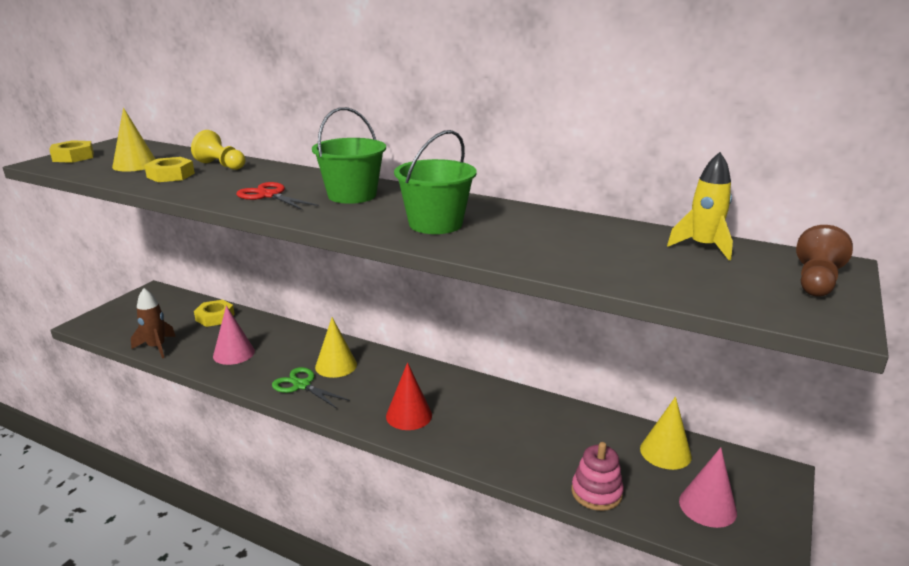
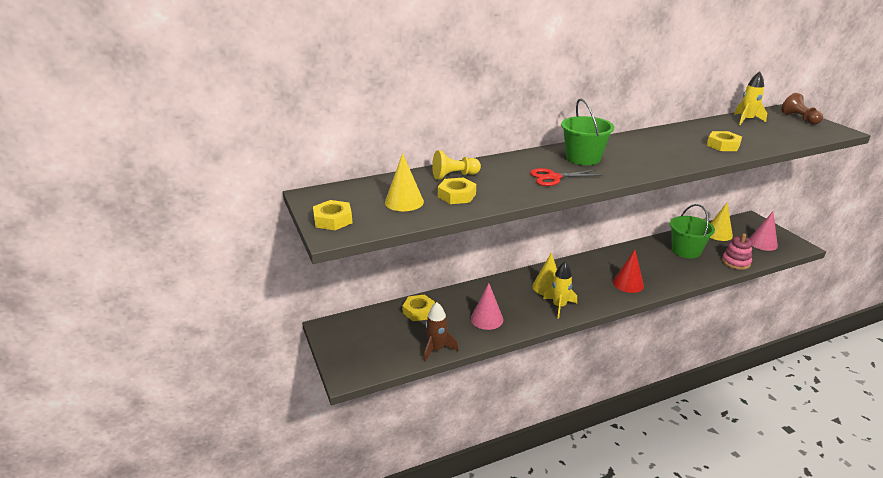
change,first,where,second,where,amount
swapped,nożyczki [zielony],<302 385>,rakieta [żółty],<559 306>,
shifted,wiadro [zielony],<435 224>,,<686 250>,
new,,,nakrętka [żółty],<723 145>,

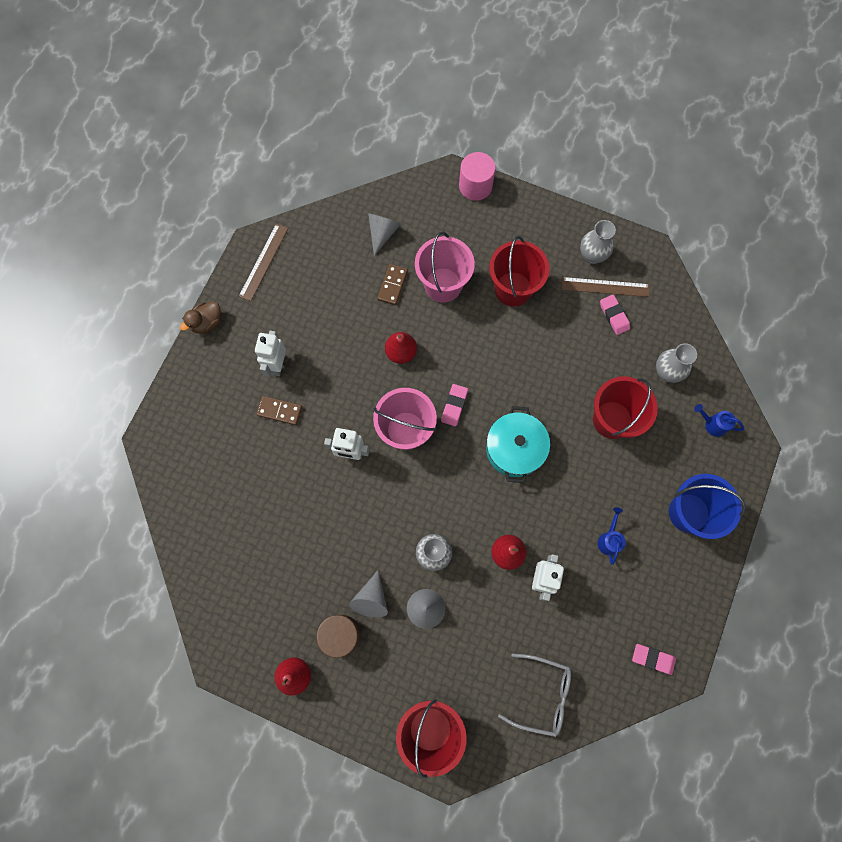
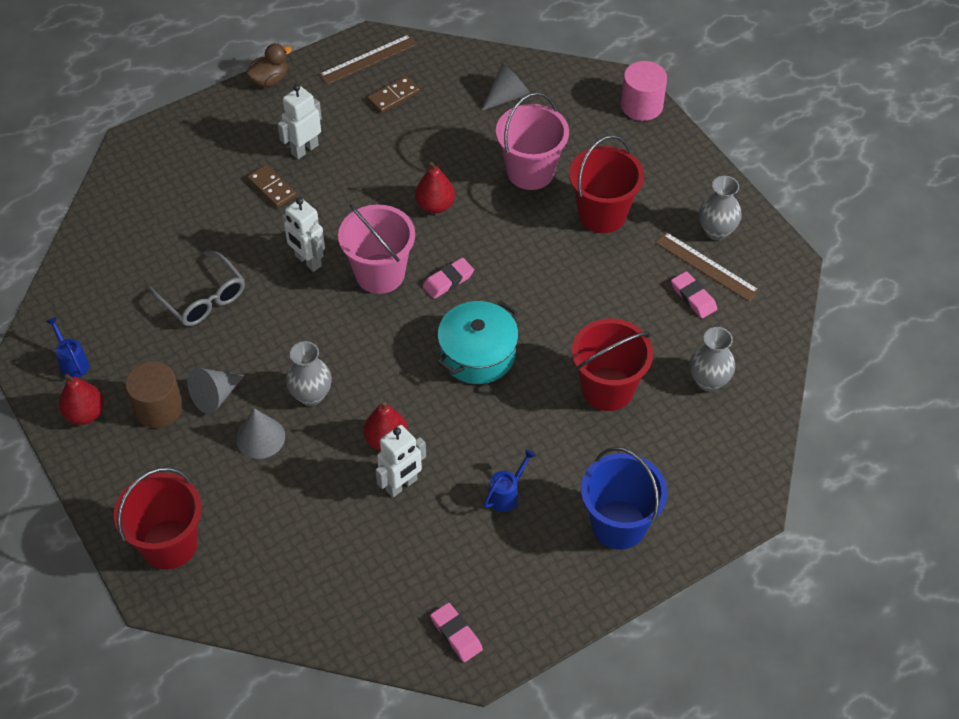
change,first,where,second,where,amount
rotated,kaczka [brązowy],<207 323>,,<270 80>,150 degrees clockwise
shifted,kostka domina [brązowy],<392 285>,,<393 96>,
shifted,okulary [szary],<542 694>,,<203 298>,
rotated,gumka do mazania [różowy],<614 316>,,<693 297>,45 degrees counterclockwise
shifted,konewka [niebieski],<712 424>,,<72 362>,

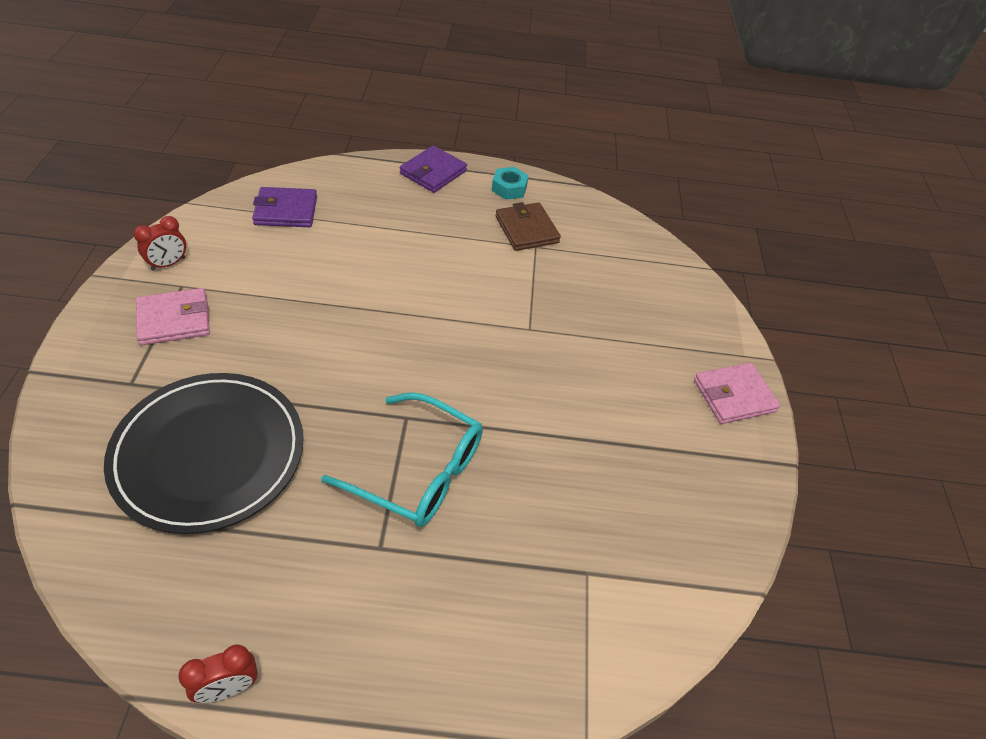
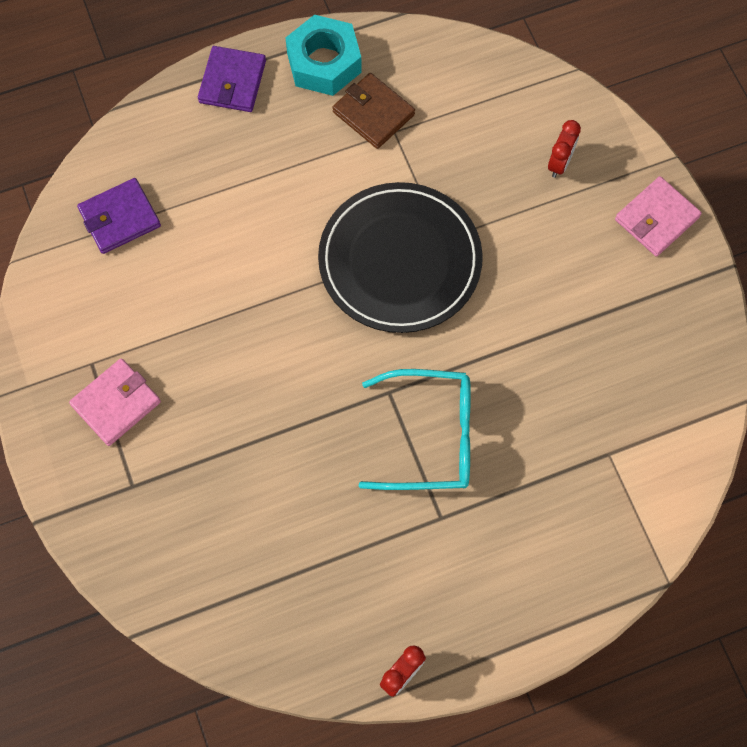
change,first,where,second,where,amount
shifted,talerz [czarny],<209 454>,,<400 260>,
shifted,budzik [czerwony],<168 264>,,<559 163>,
scaled,nakrętka [turkusowy],<509 188>,,<324 63>,x1.74

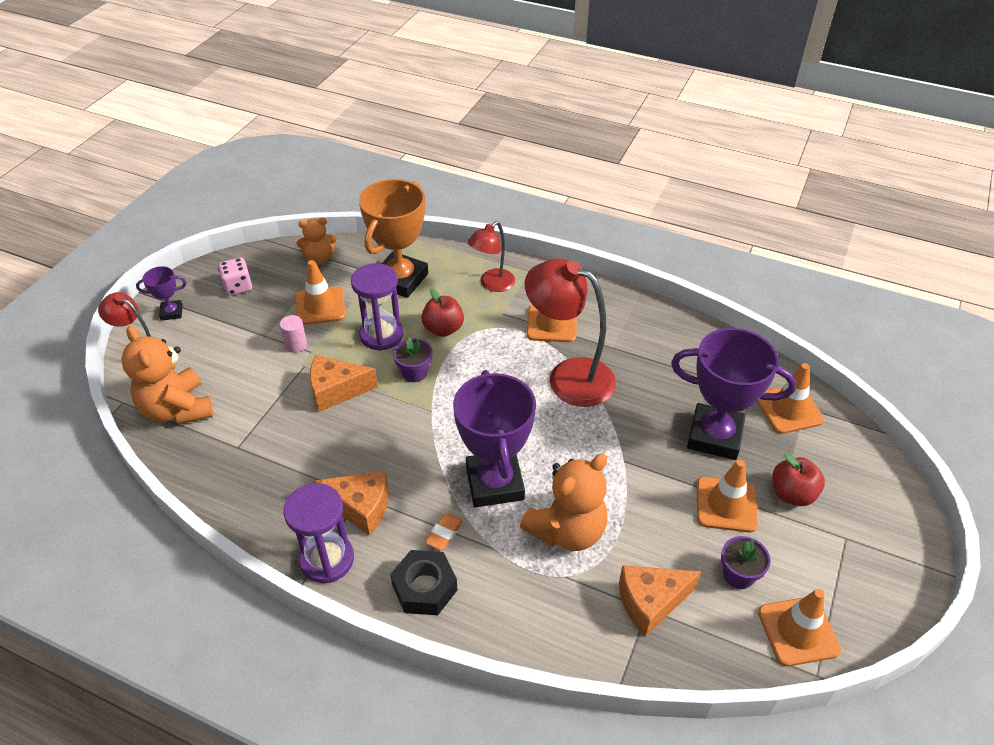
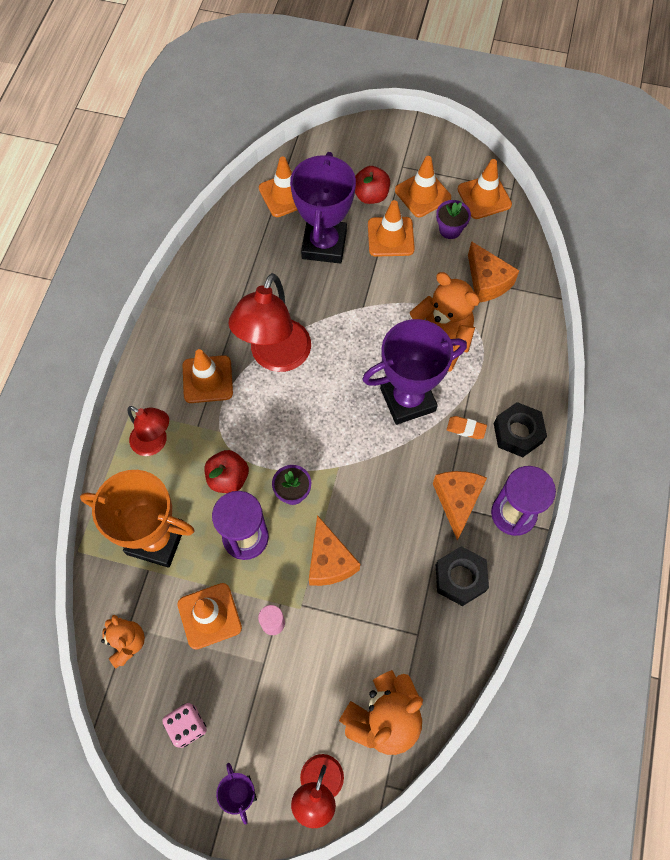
change,first,where,second,where,amount
new,,,pachołek [pomarańczowy],<422 194>,
new,,,nakrętka [czarny],<460 578>,

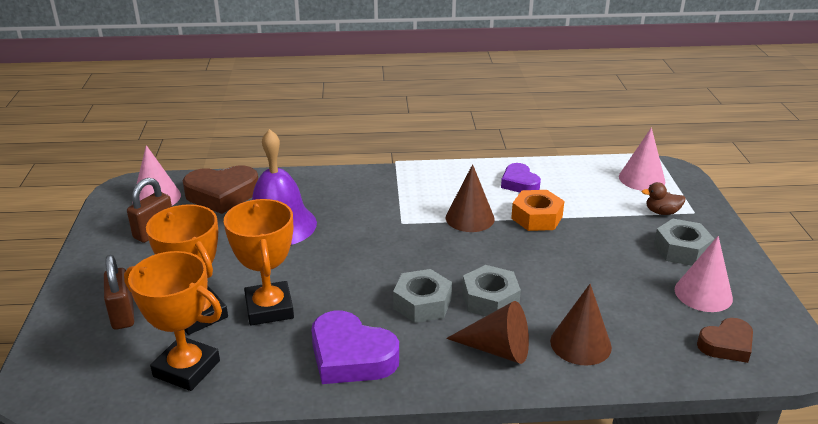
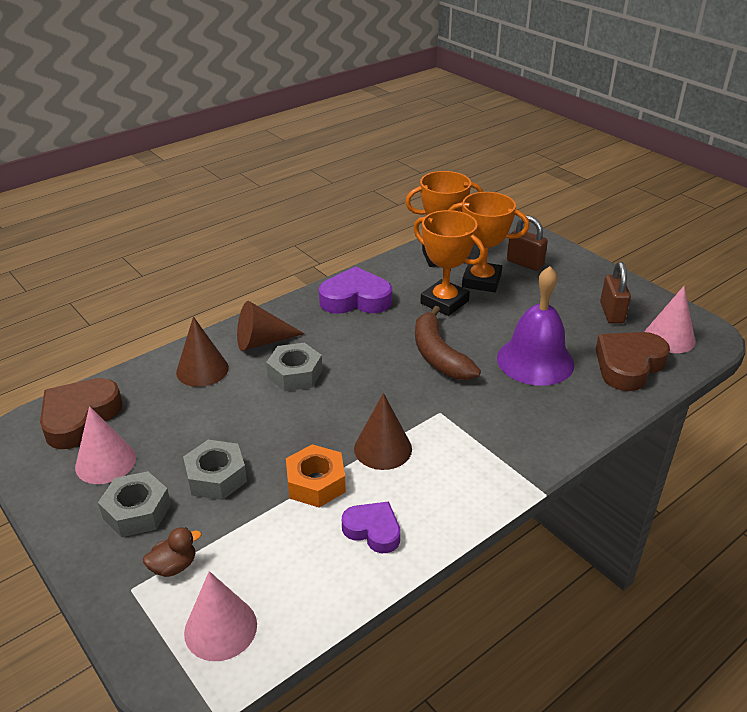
change,first,where,second,where,amount
shifted,nakrętka [szary],<422 303>,,<216 477>,
scaled,serce [brązowy],<726 345>,,<80 418>,x1.61
new,,,banan [brązowy],<438 355>,

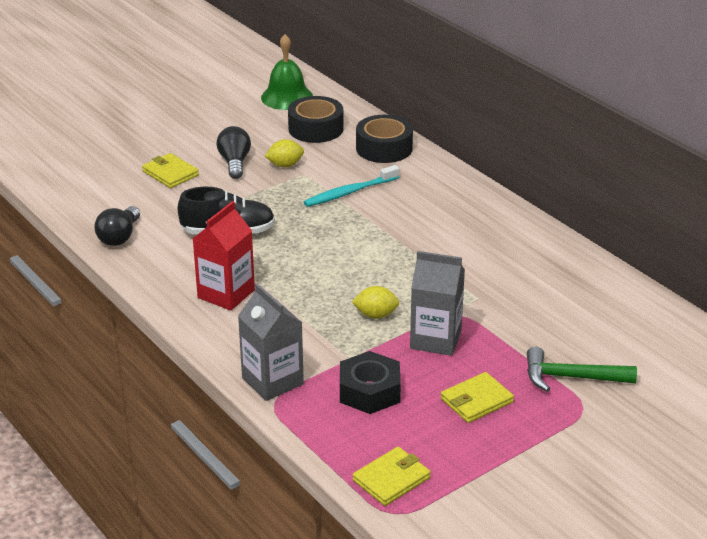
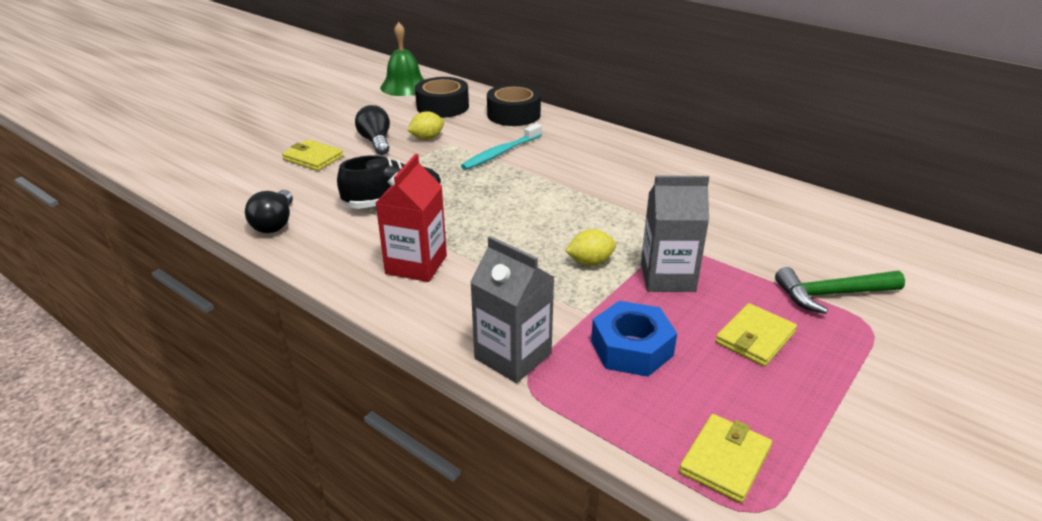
change,first,where,second,where,amount
repainted,nakrętka [czarny],<369 391>,nakrętka [niebieski],<631 348>,

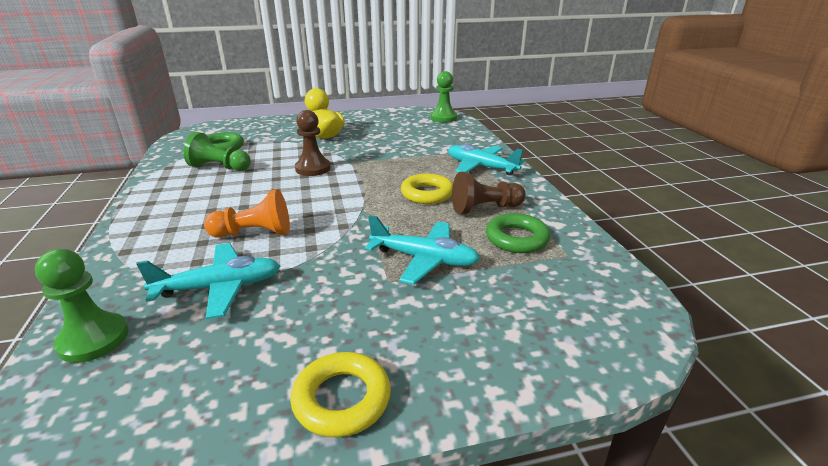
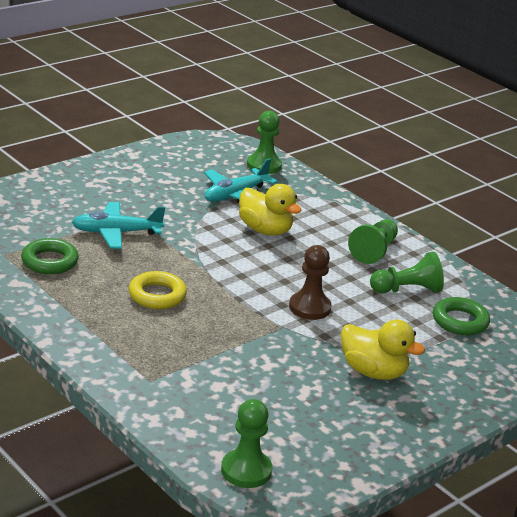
change,first,where,second,where,amount
swapped,pionek [pomarańczowy],<254 233>,kaczka [żółty],<265 230>,
gone,pierścień [żółty],<342 399>,,,
gone,samolot [turkusowy],<481 167>,,,
gone,pionek [brązowy],<485 208>,,,
new,,,pionek [zielony],<374 251>,

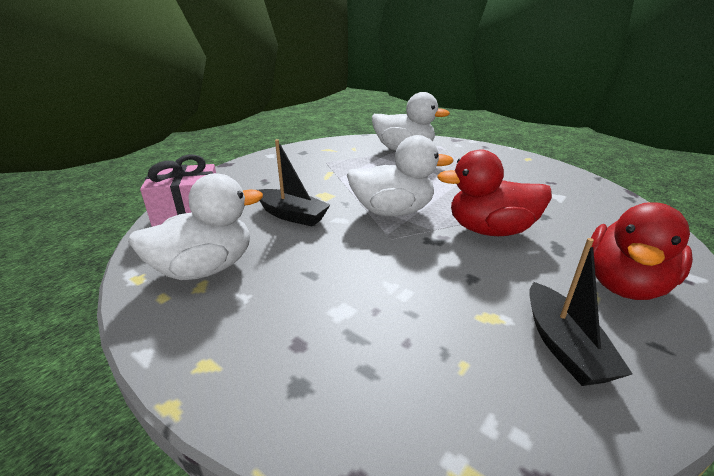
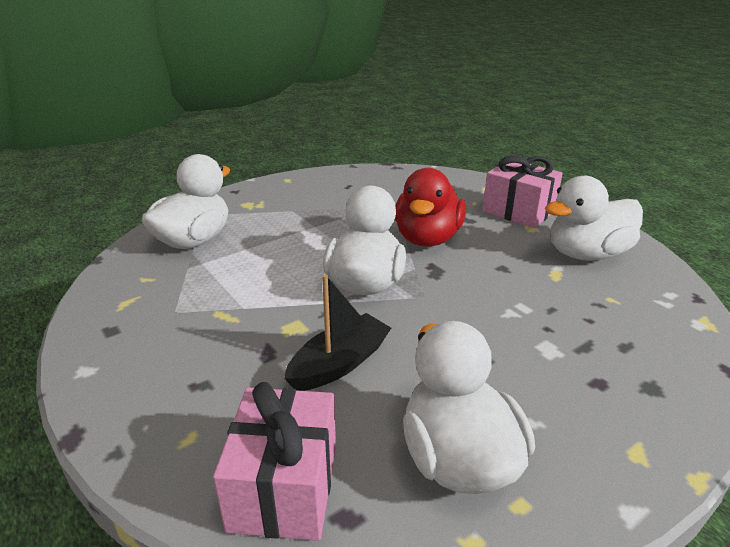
change,first,where,second,where,amount
swapped,łódka [czarny],<564 346>,kaczka [biały],<586 254>,
swapped,kaczka [czerwony],<624 284>,prezent [różowy],<518 211>,

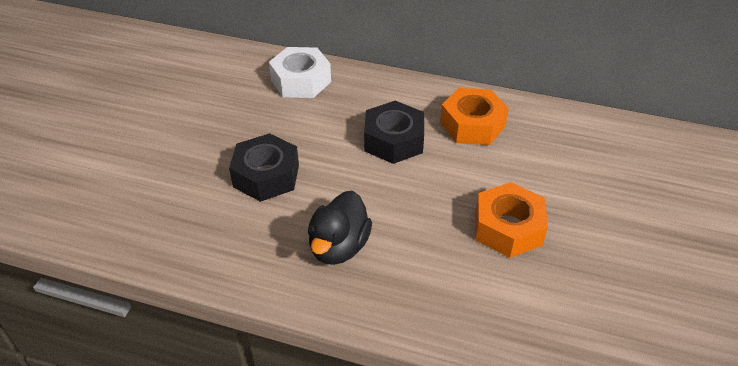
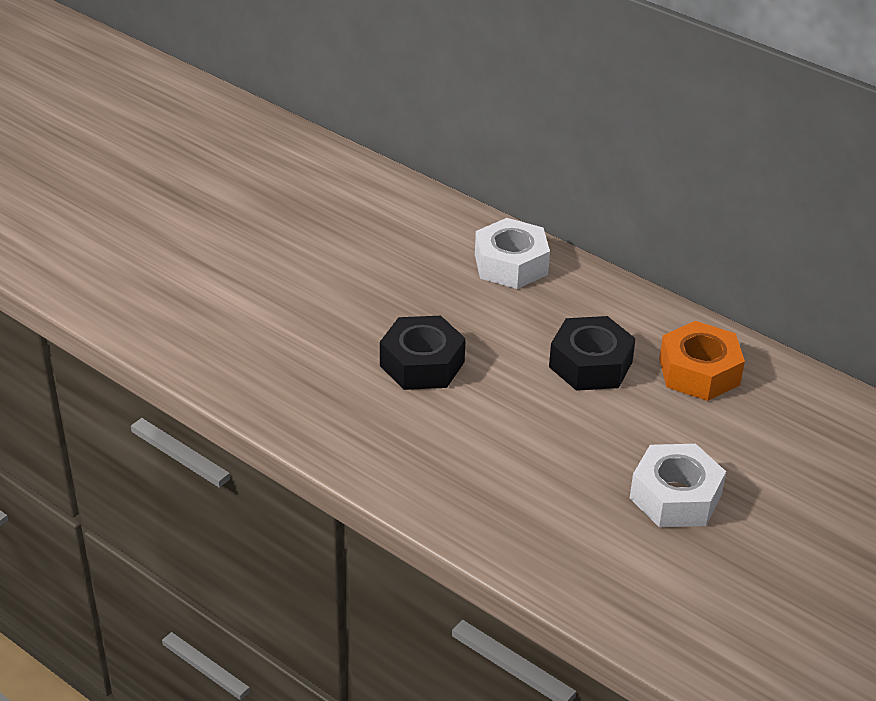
change,first,where,second,where,amount
gone,kaczka [czarny],<339 247>,,,
repainted,nakrętka [pomarańczowy],<508 228>,nakrętka [biały],<675 497>,

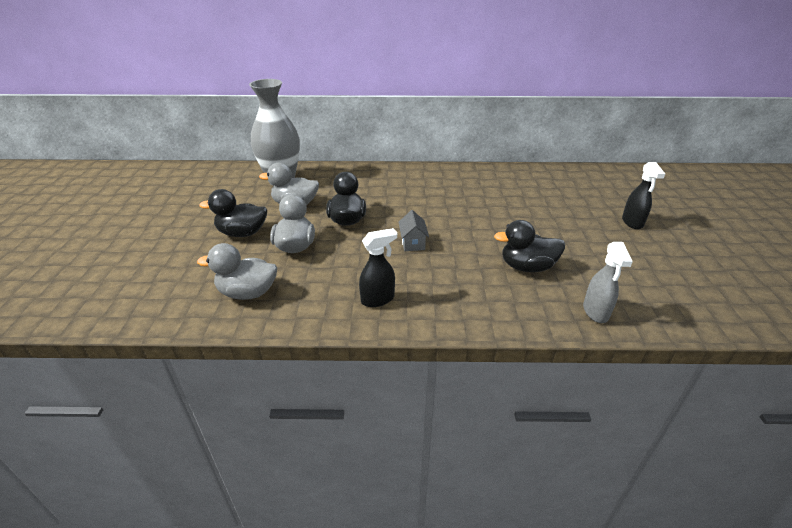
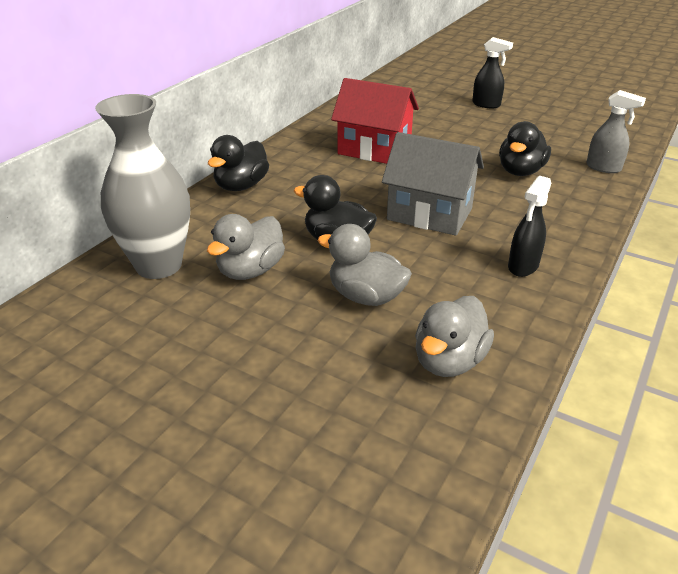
change,first,where,second,where,amount
shifted,kaczka [czarny],<242 233>,,<241 186>,
rotated,spryskiwacz [czarny],<378 299>,,<523 266>,150 degrees counterclockwise
scaled,domek [szary],<413 243>,,<429 214>,x2.10
new,,,domek [czerwony],<374 150>,

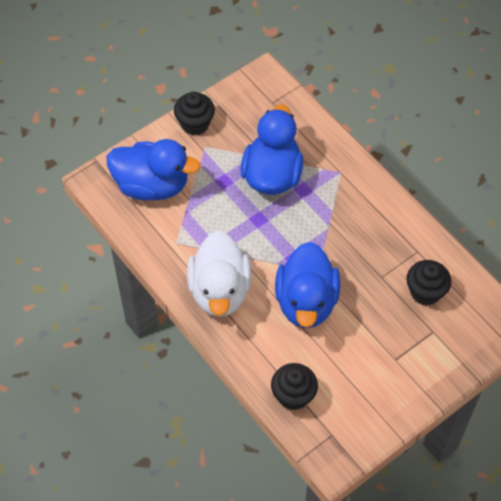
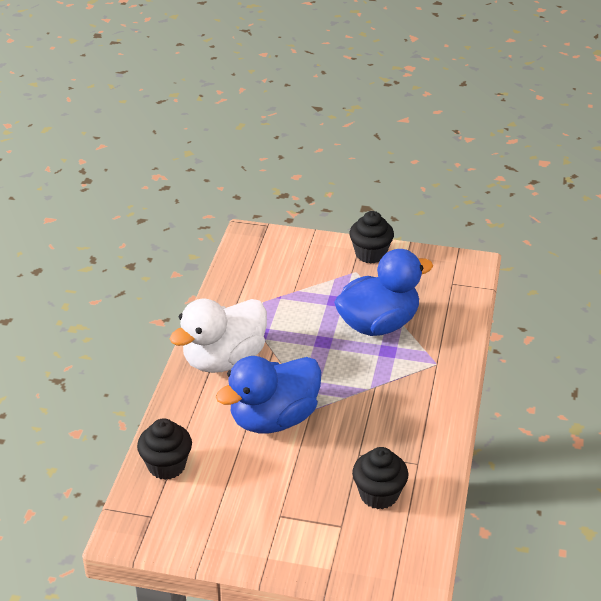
change,first,where,second,where,amount
gone,kaczka [niebieski],<152 185>,,,

